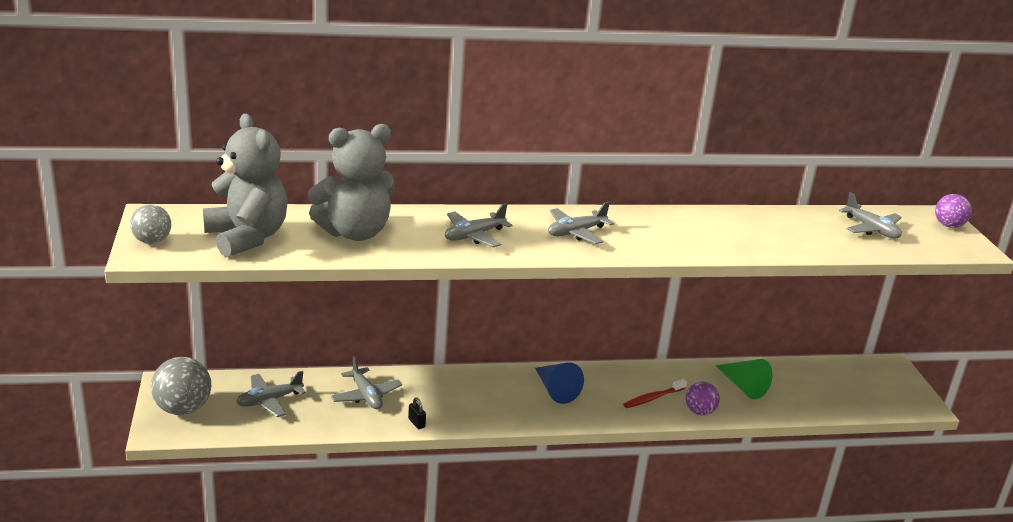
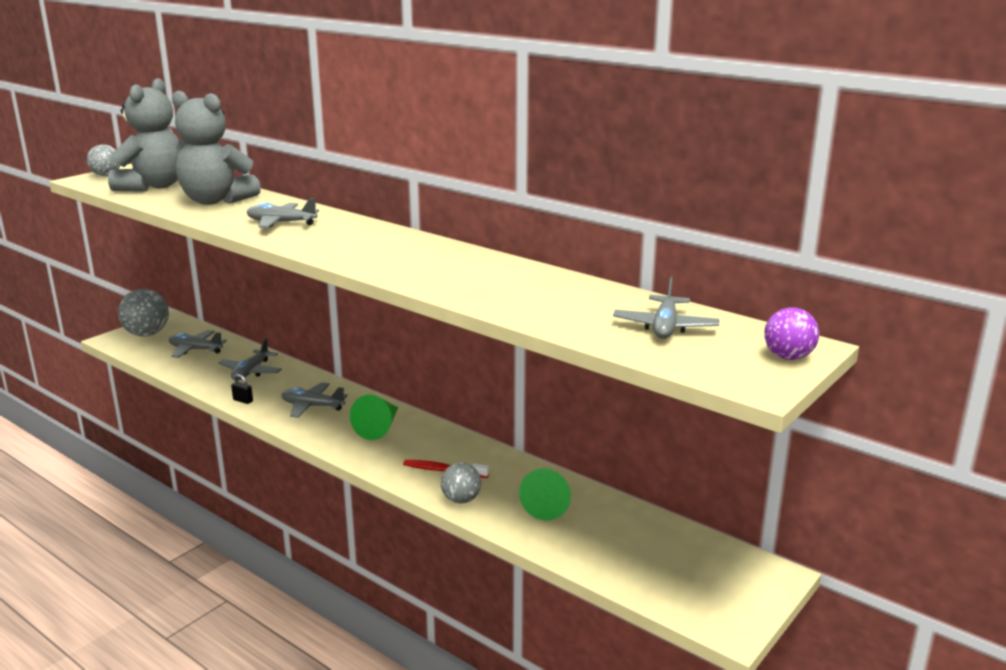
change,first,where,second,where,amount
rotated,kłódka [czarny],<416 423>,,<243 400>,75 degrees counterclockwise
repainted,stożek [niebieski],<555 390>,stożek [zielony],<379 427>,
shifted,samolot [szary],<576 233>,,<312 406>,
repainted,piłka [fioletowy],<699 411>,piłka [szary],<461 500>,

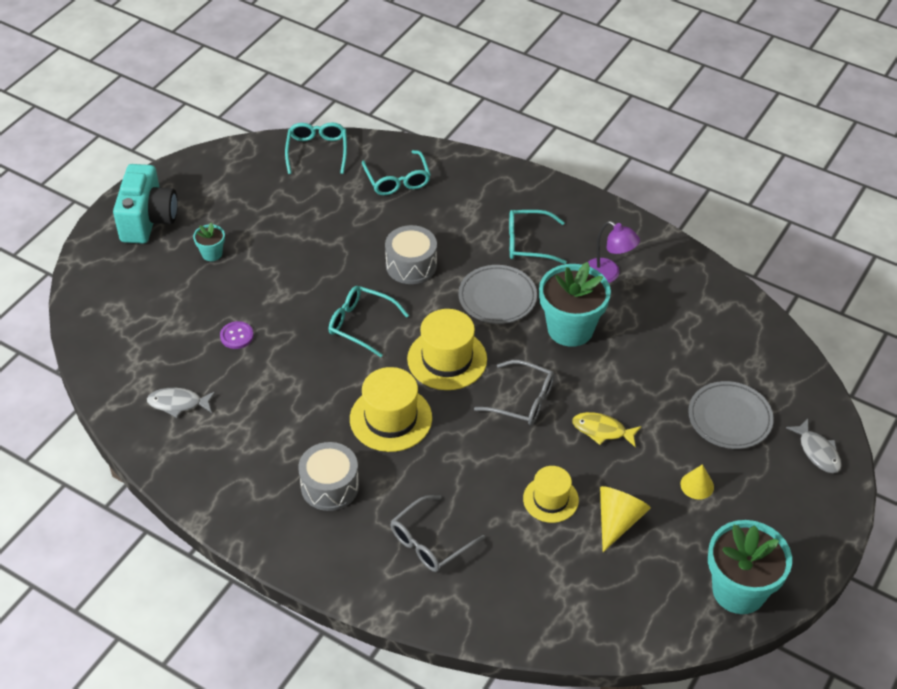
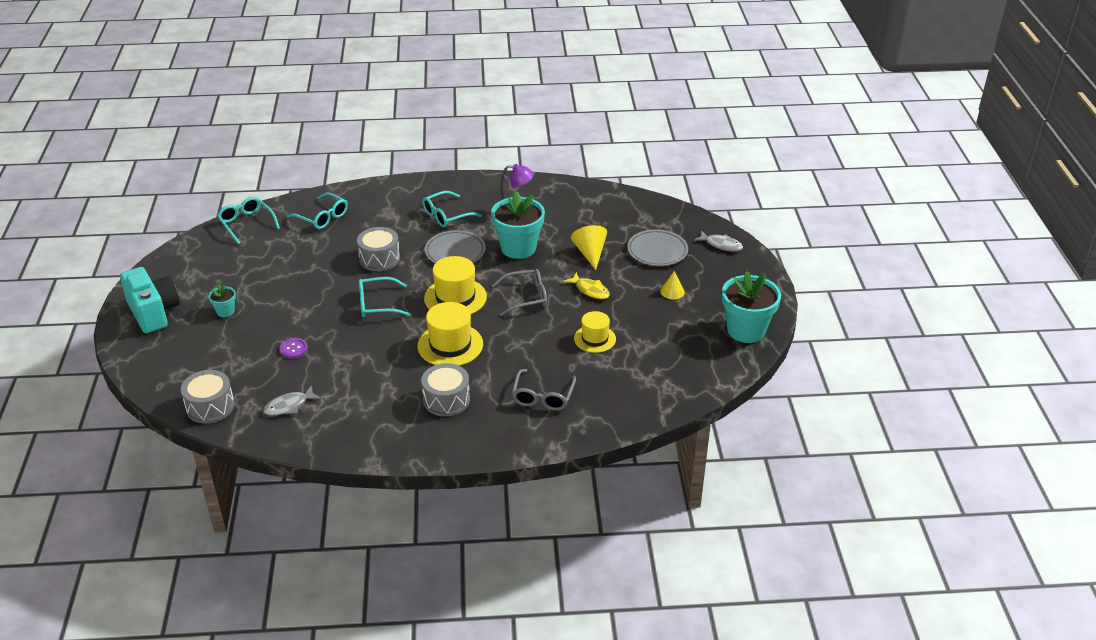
change,first,where,second,where,amount
rotated,ryba [żółty],<602 430>,,<590 290>,120 degrees counterclockwise
shifted,stożek [żółty],<618 521>,,<590 253>,
new,,,bęben [szary],<210 406>,

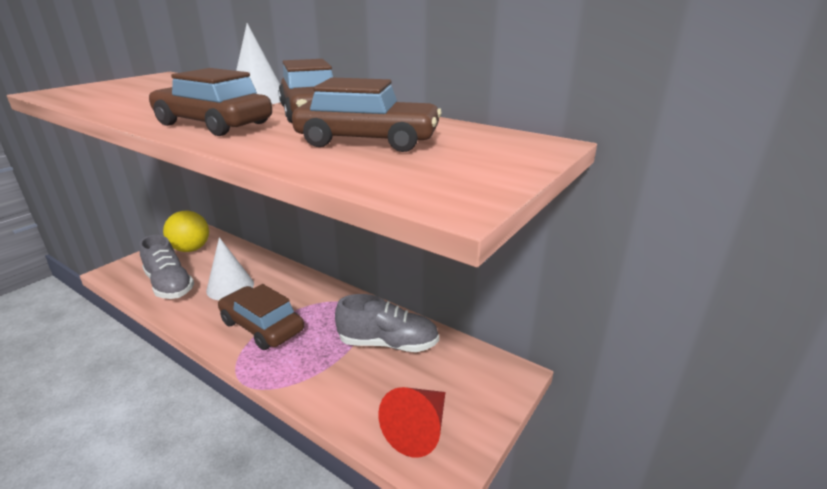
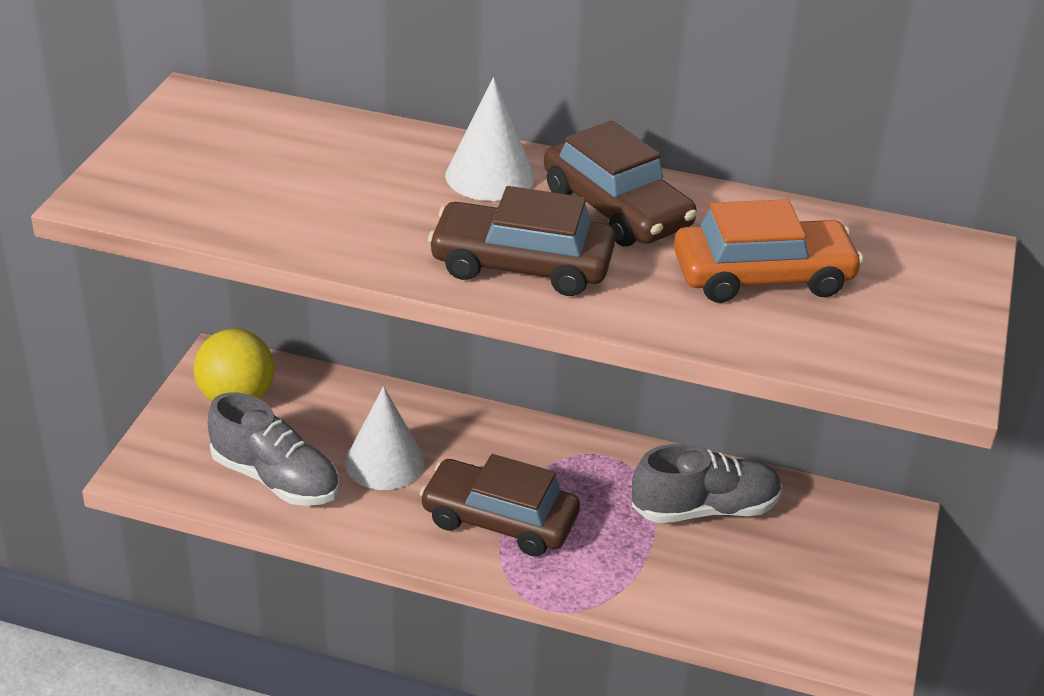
change,first,where,second,where,amount
repainted,samochód [brązowy],<368 140>,samochód [pomarańczowy],<762 276>,
gone,stożek [czerwony],<419 429>,,,

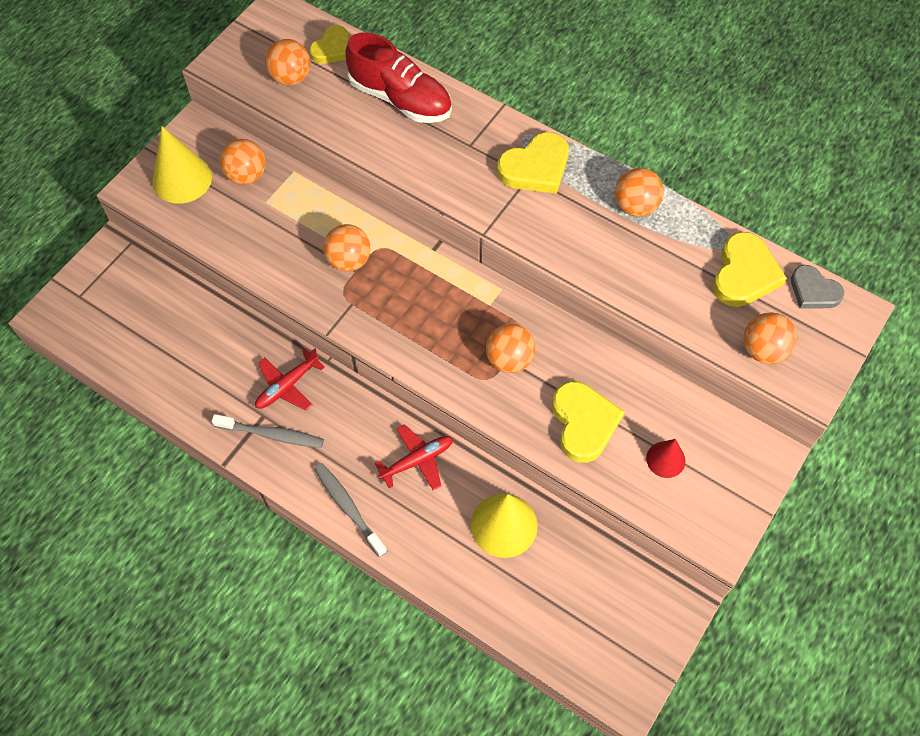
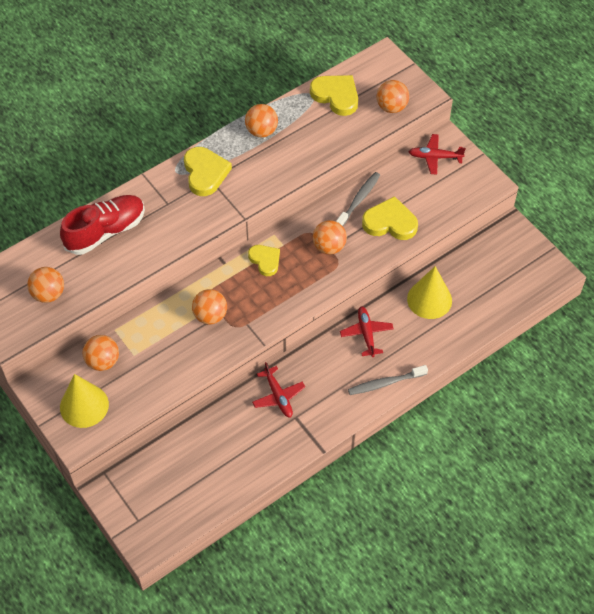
change,first,where,second,where,amount
shifted,szczoteczka do zębów [szary],<272 434>,,<359 200>,
shifted,serce [żółty],<332 48>,,<265 260>,
gone,stożek [czerwony],<665 459>,,,
gone,serce [szary],<813 291>,,,
new,,,samolot [czerwony],<435 157>,

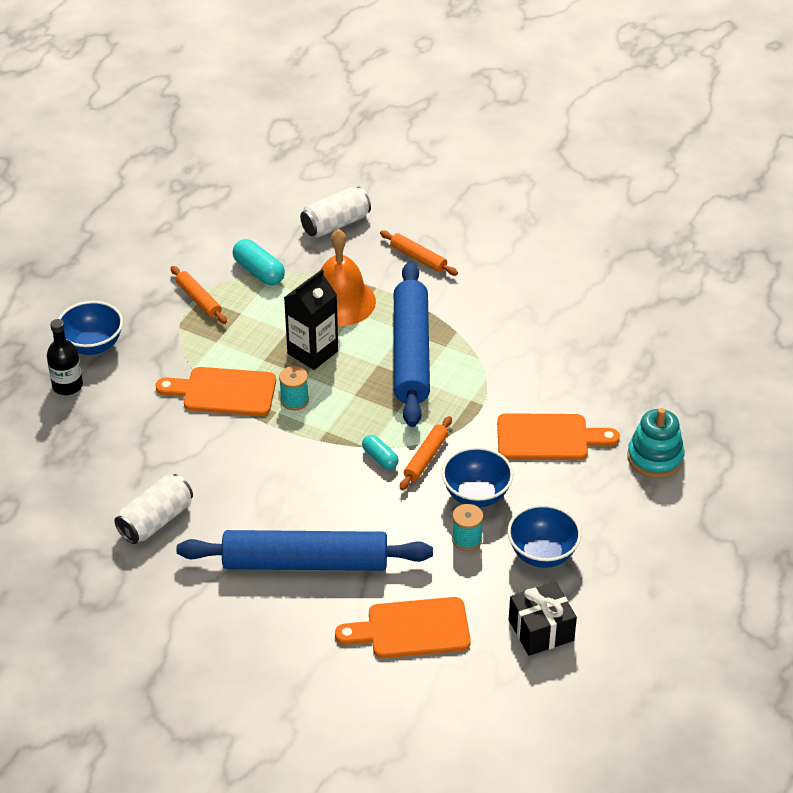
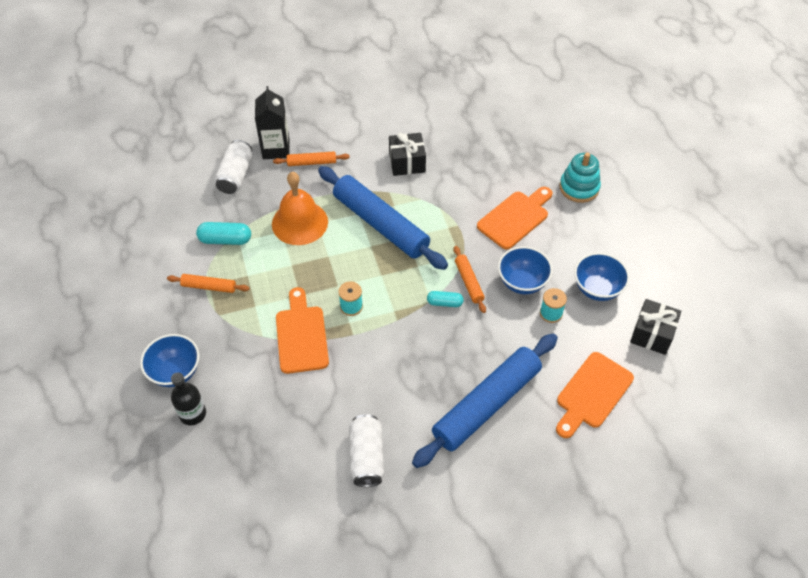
change,first,where,second,where,amount
rotated,deska do krojenia [pomarańczowy],<223 392>,,<301 335>,120 degrees clockwise
shifted,karton mleka [czarny],<312 352>,,<276 149>,
new,,,prezent [czarny],<407 162>,

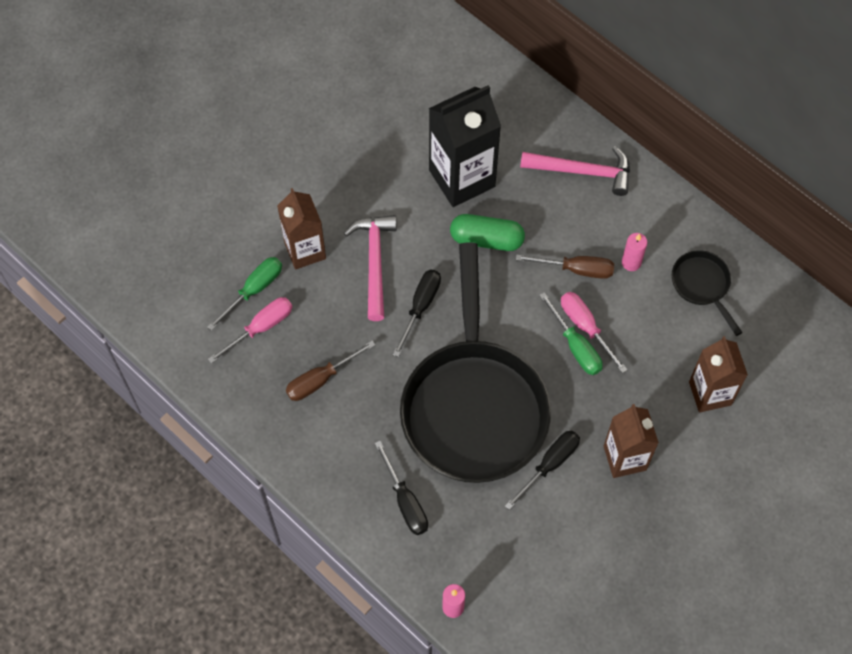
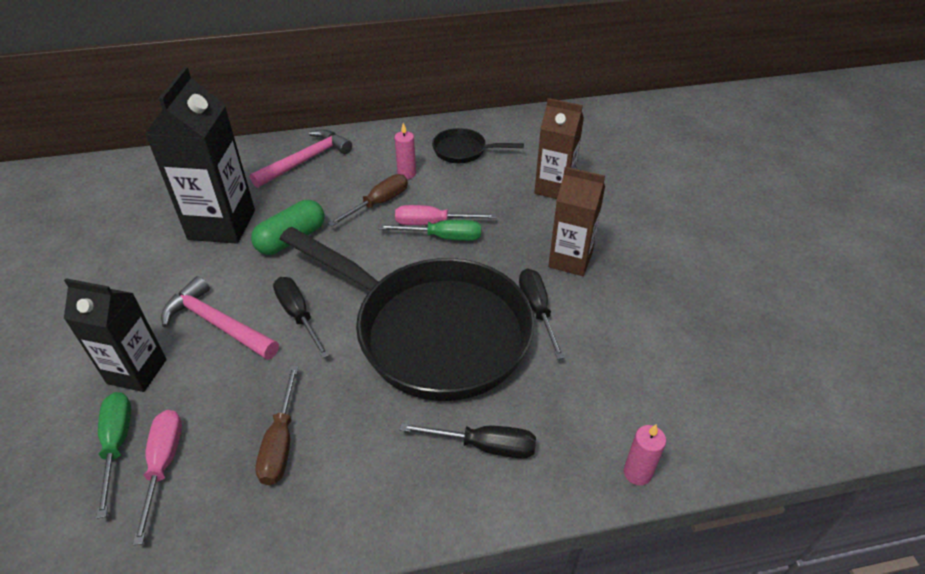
change,first,where,second,where,amount
repainted,karton mleka [brązowy],<305 250>,karton mleka [czarny],<137 371>,

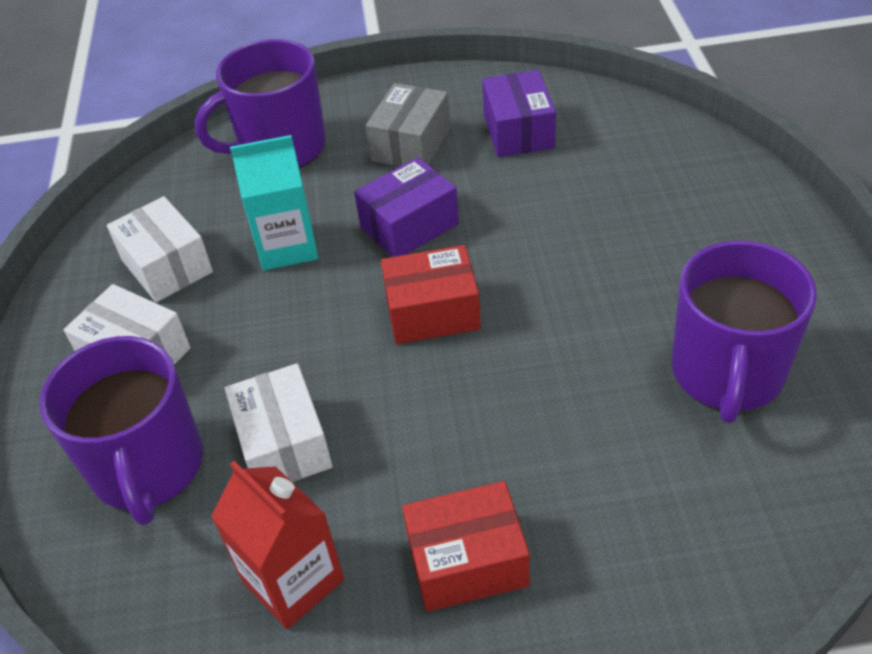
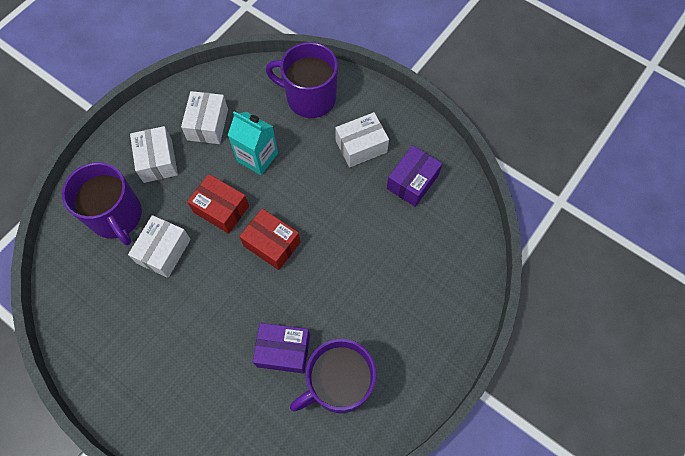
change,first,where,second,where,amount
rotated,kubek [fioletowy],<148 467>,,<116 216>,60 degrees counterclockwise
gone,karton mleka [czerwony],<293 580>,,,
shifted,pudełko [fioletowy],<409 226>,,<283 351>,
repainted,pudełko [szary],<411 144>,pudełko [biały],<361 146>,
shifted,pudełko [czerwony],<467 561>,,<221 209>,

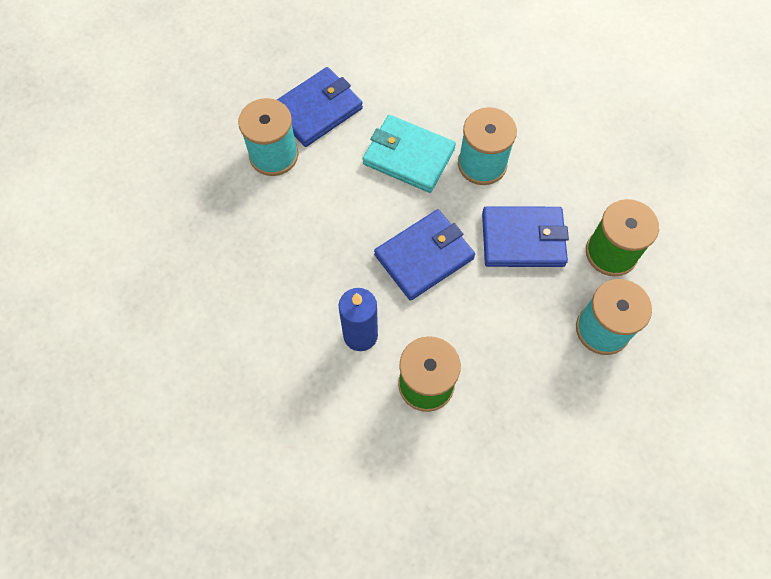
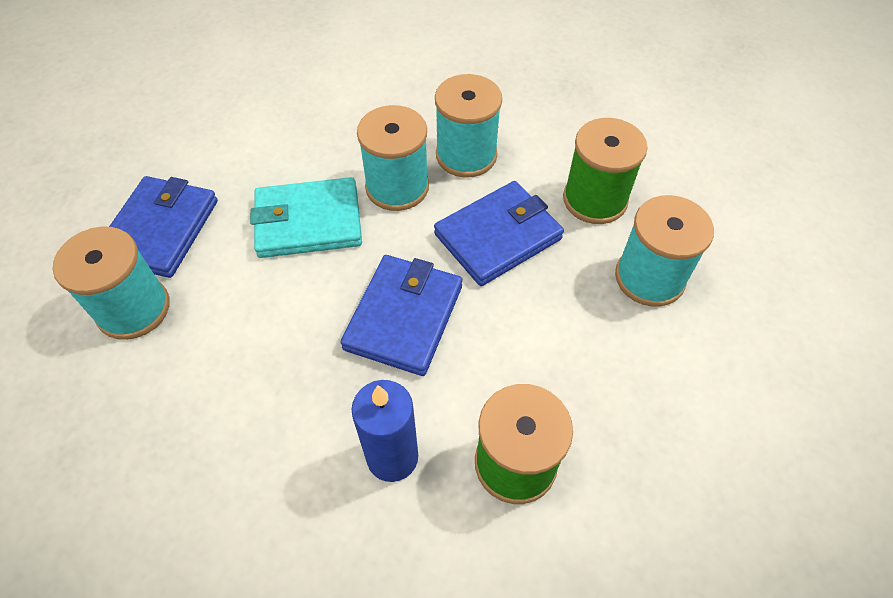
change,first,where,second,where,amount
new,,,szpulka [turkusowy],<466 155>,

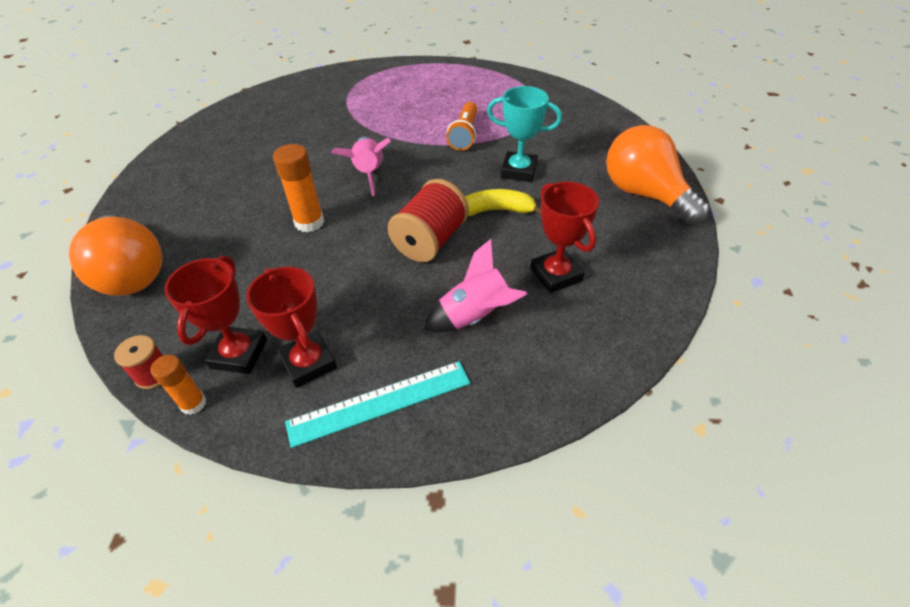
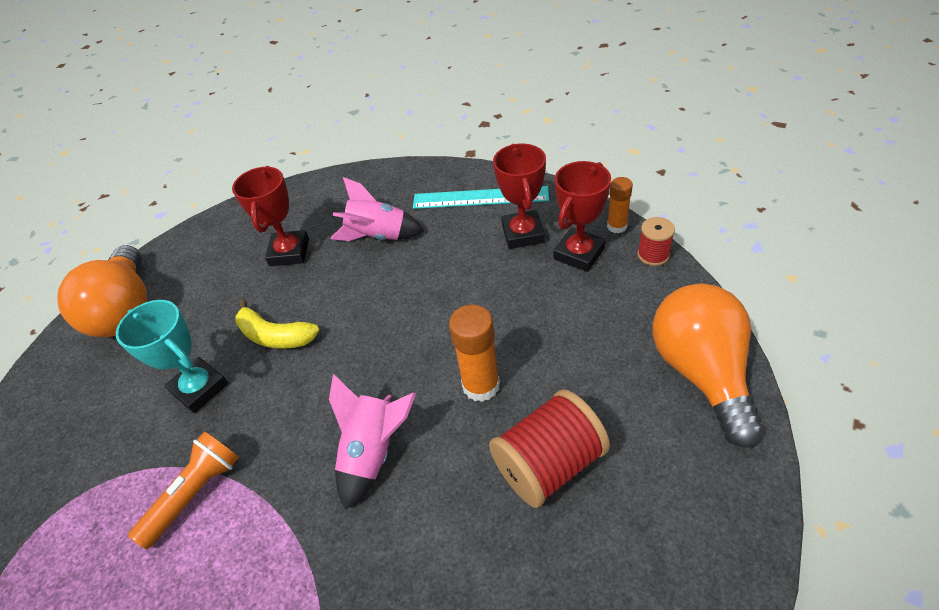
change,first,where,second,where,amount
shifted,szpulka [czerwony],<430 241>,,<549 464>,

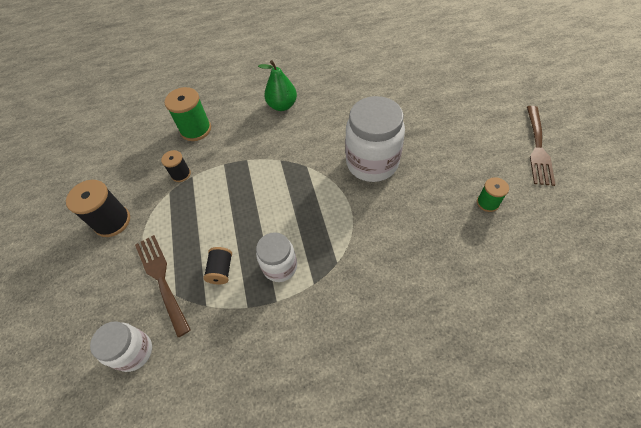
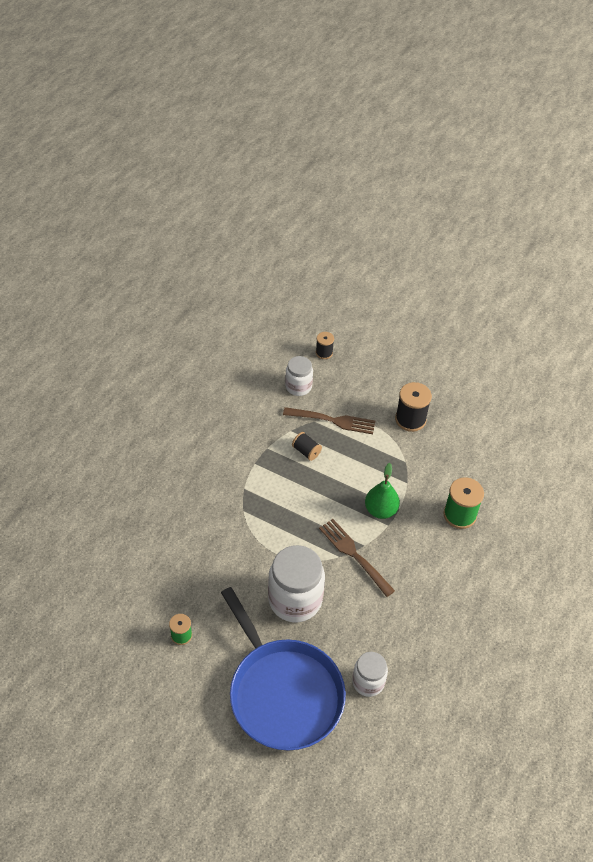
change,first,where,second,where,amount
shifted,szpulka [czarny],<181 174>,,<324 353>,
shifted,słoik [biały],<280 266>,,<368 682>,
shifted,gruszka [zielony],<282 105>,,<380 510>,
shifted,widelec [brązowy],<537 147>,,<355 555>,
new,,,patelnia [niebieski],<283 692>,

